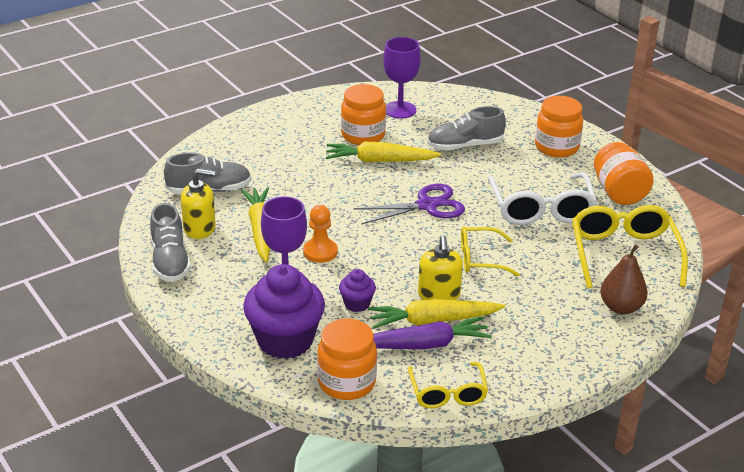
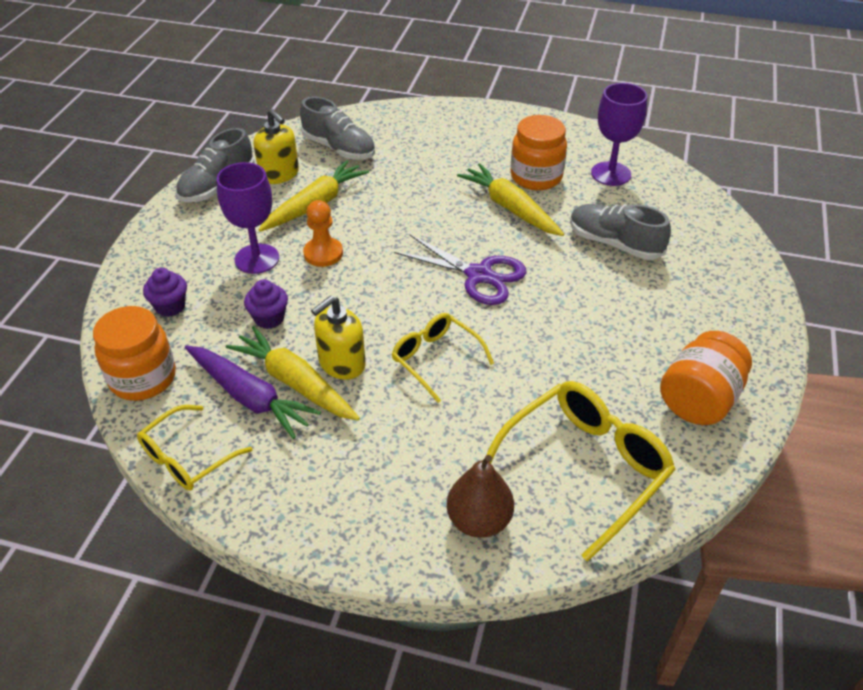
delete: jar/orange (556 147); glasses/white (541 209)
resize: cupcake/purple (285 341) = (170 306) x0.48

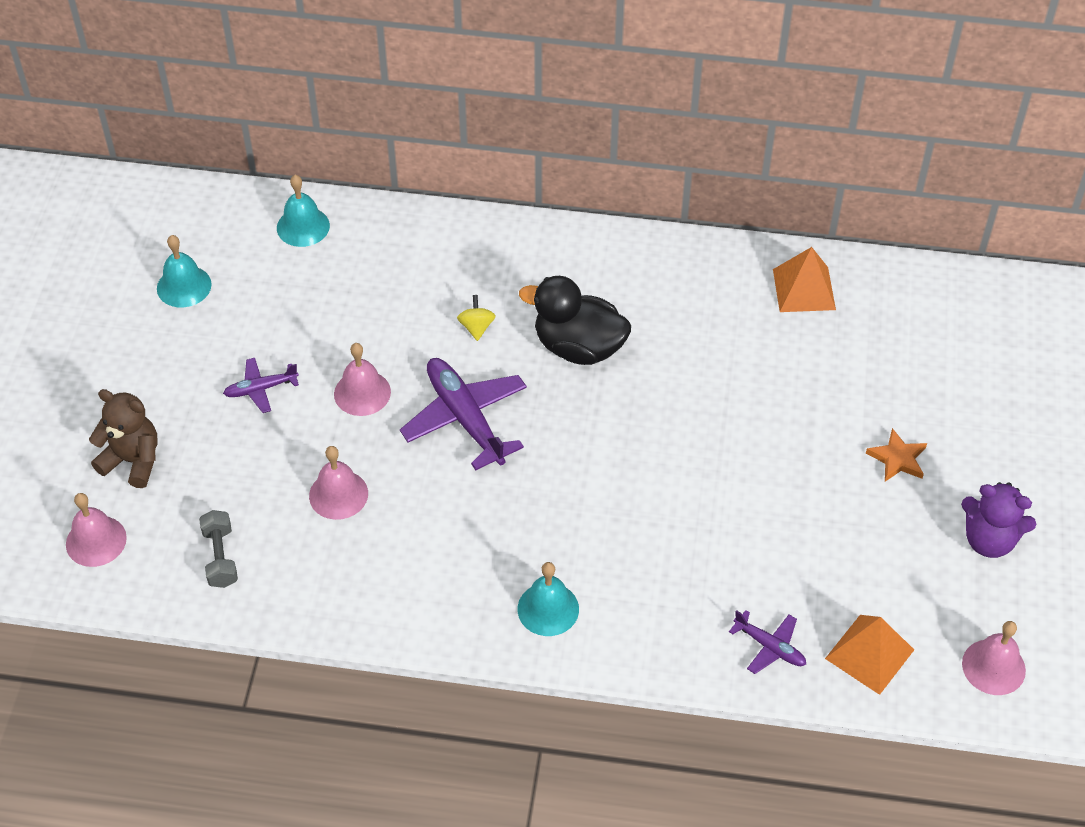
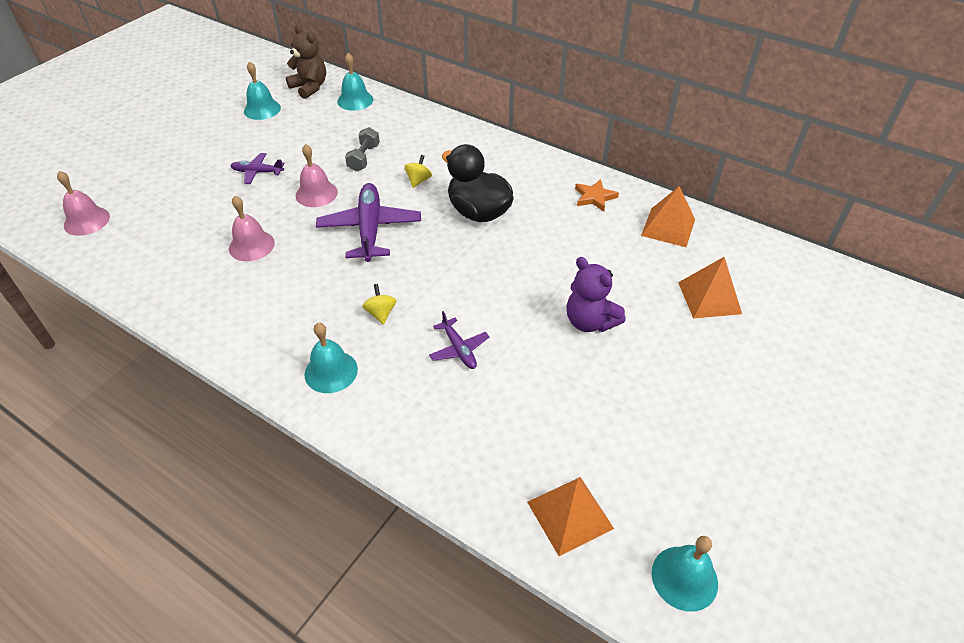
insert: pyramid/orange (709 298); spinning top/yellow (381 313)
move: teddy bear/brown (133 461) to (310 87); star/orange (897 459) to (594 197); teddy bear/purple (989 540) to (590 322); dumbbell/grey (220 557) to (364 158); plane/purple (770 647) to (459 349)
recolor: bell/pink (993 667) to bell/turquoise (684 578)

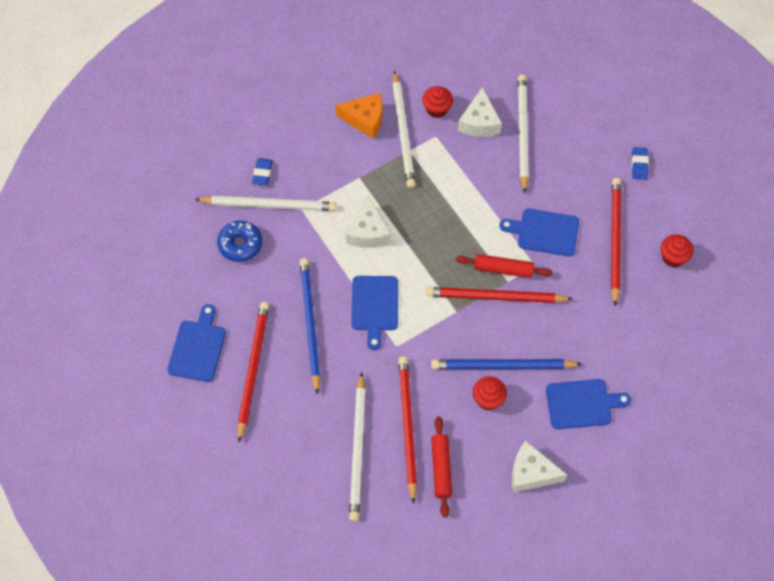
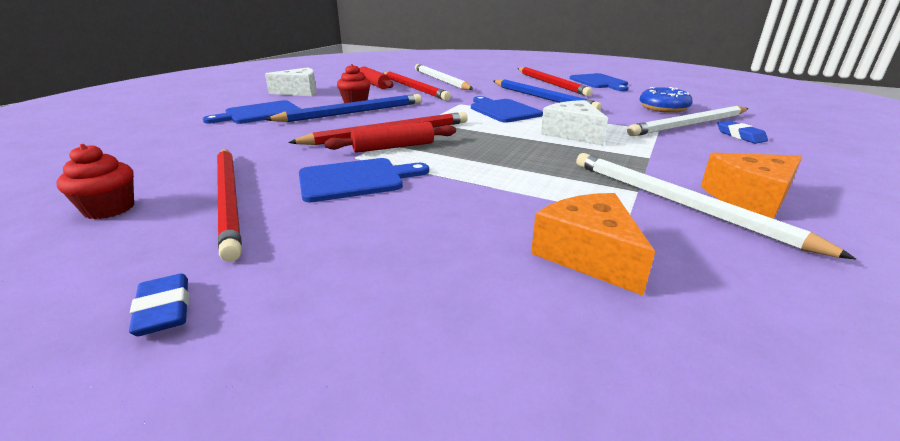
delete: pencil/white (522 133); cupcake/red (437 109)
recolor: cheese/white (479 122) to cheese/orange (588 255)

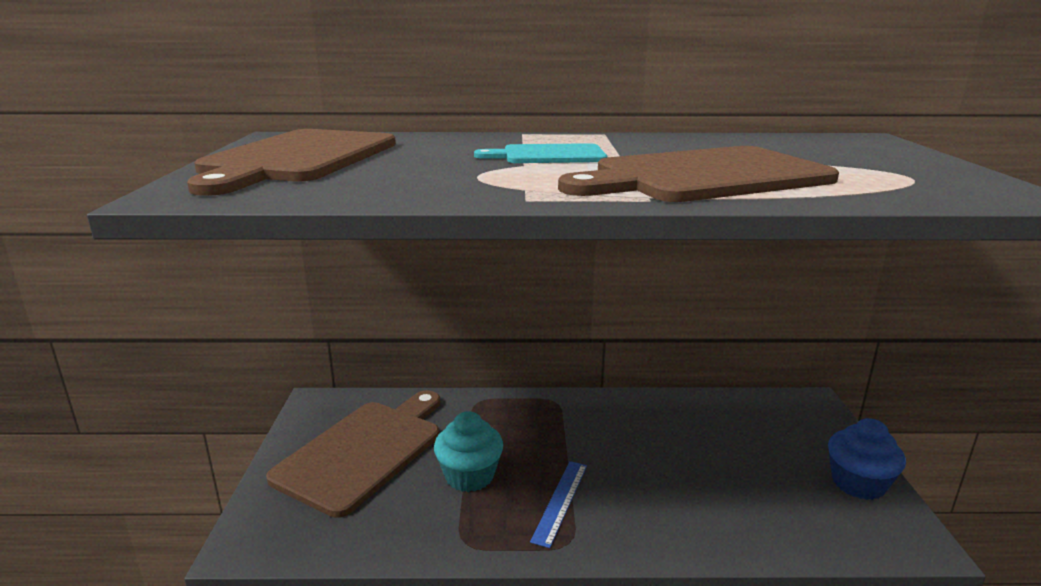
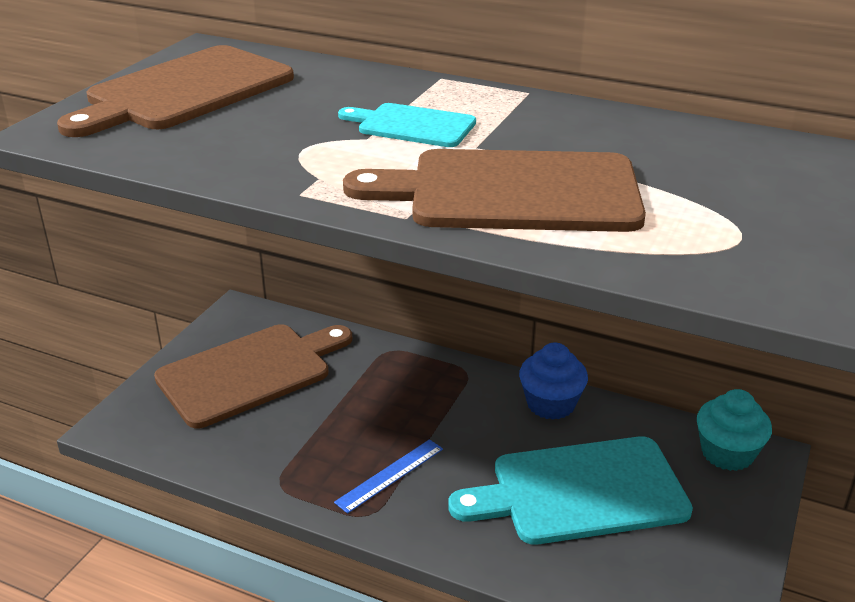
insert: cutting board/turquoise (580 491)
move: cupcake/turquoise (469 476) to (727 453); cupcake/blue (858 483) to (550 404)

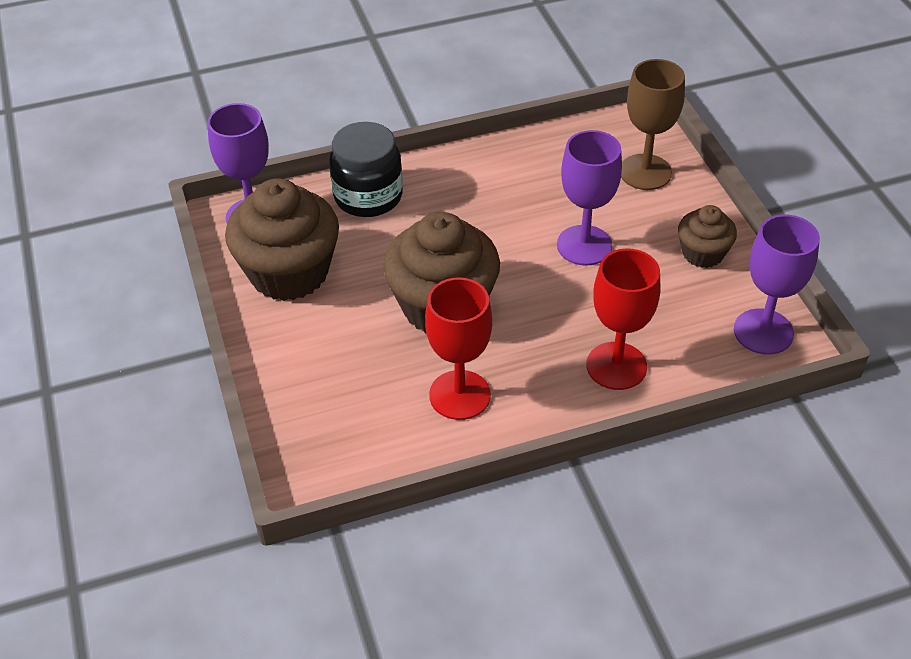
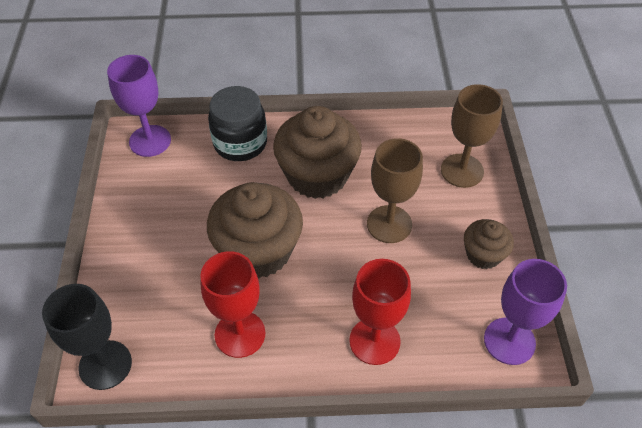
insert: goblet/black (105 365)
move: cupcake/brown (289 272) to (317 175)
recolor: goblet/purple (584 245) to goblet/brown (389 224)

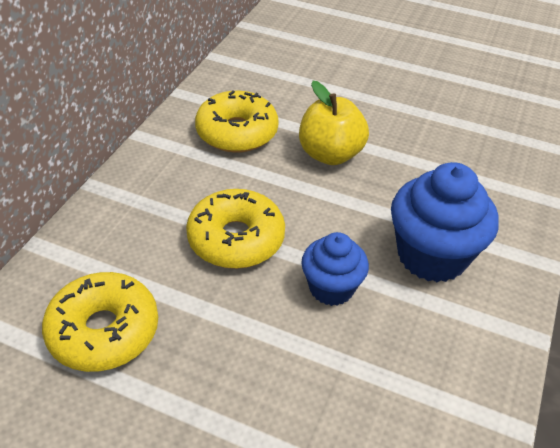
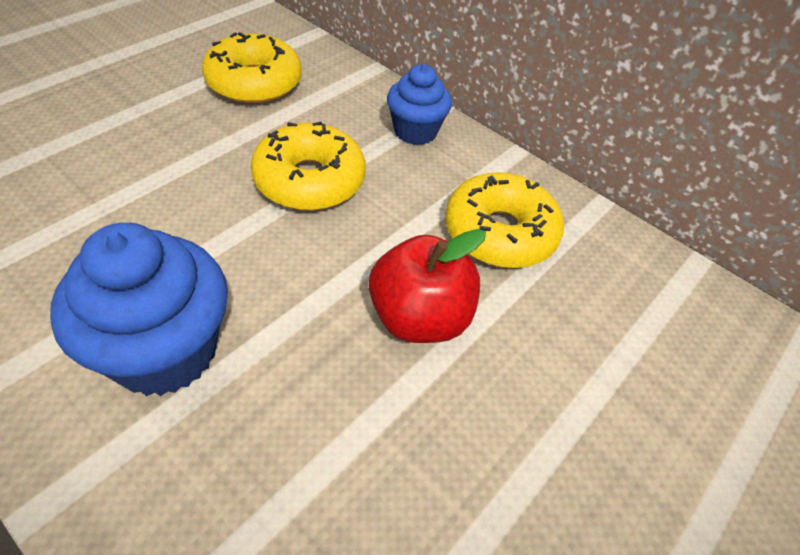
move: cupcake/blue (331 288) to (415 131)
recolor: apple/yellow (330 154) to apple/red (419 318)

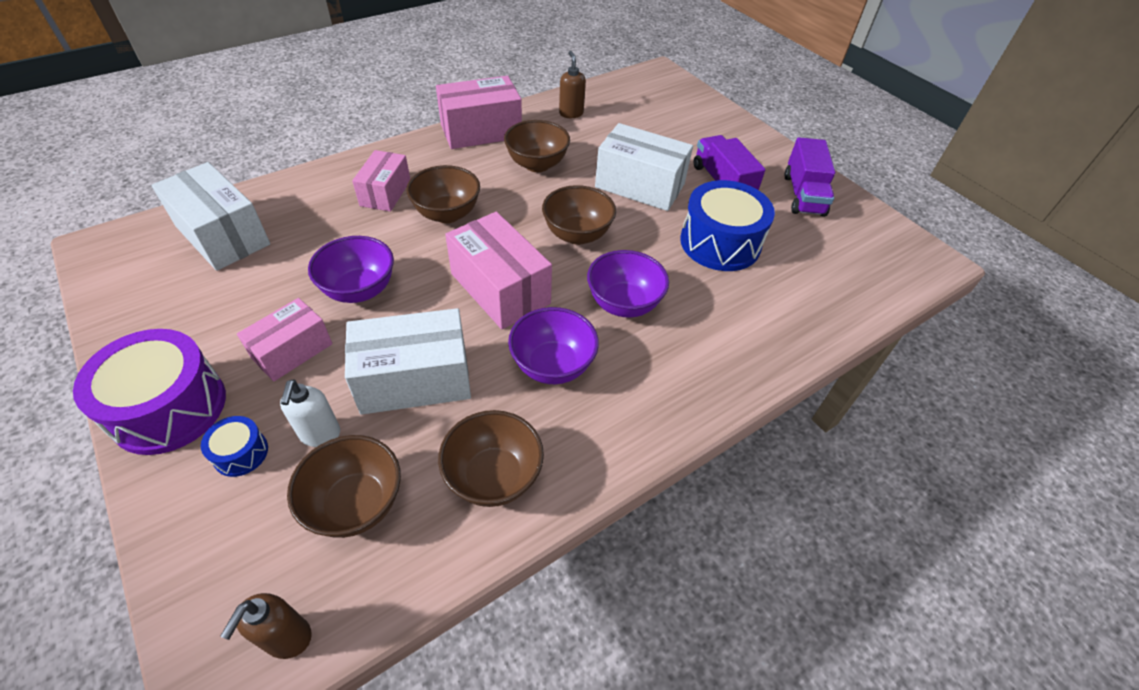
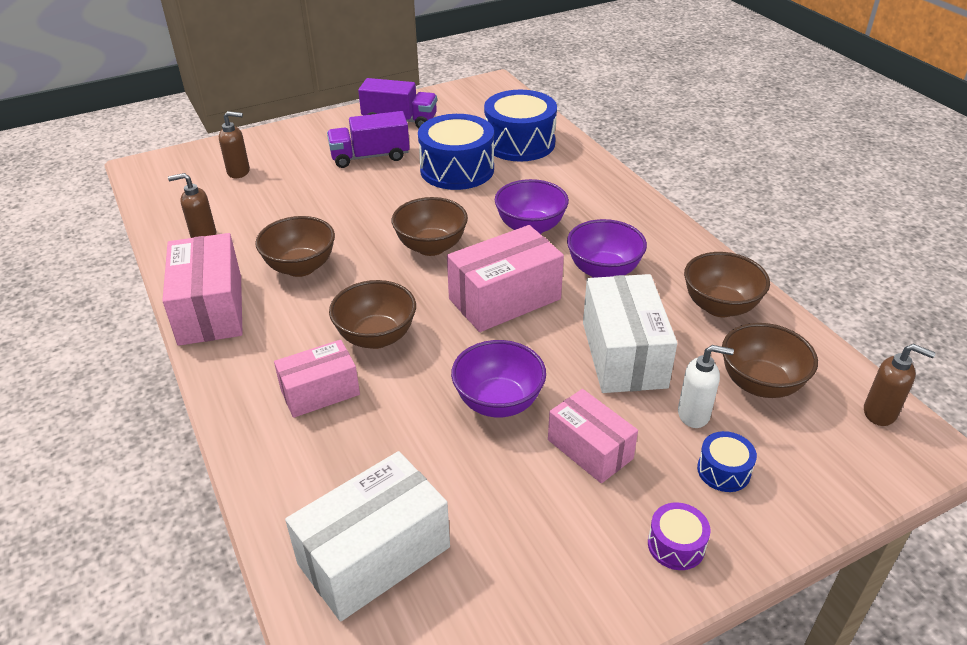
delete: box/white (639 186)
insert: drum/blue (519 143); soap dispenser/brown (239 172)
rotate: box/pink (385 193) = (320 392) 45 degrees counterclockwise
resize: drum/purple (169 408) = (676 545) x0.46

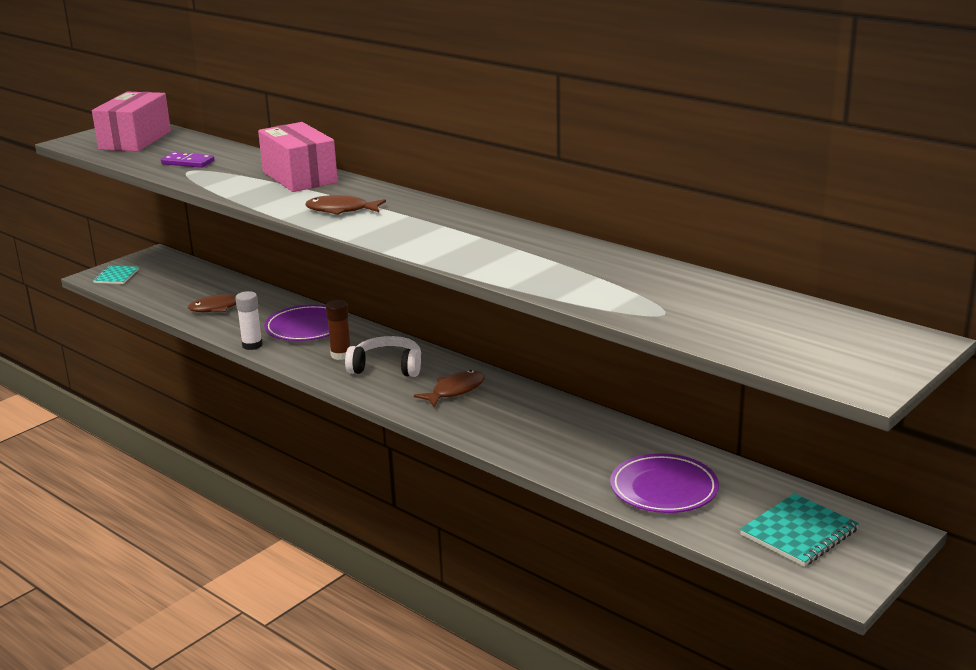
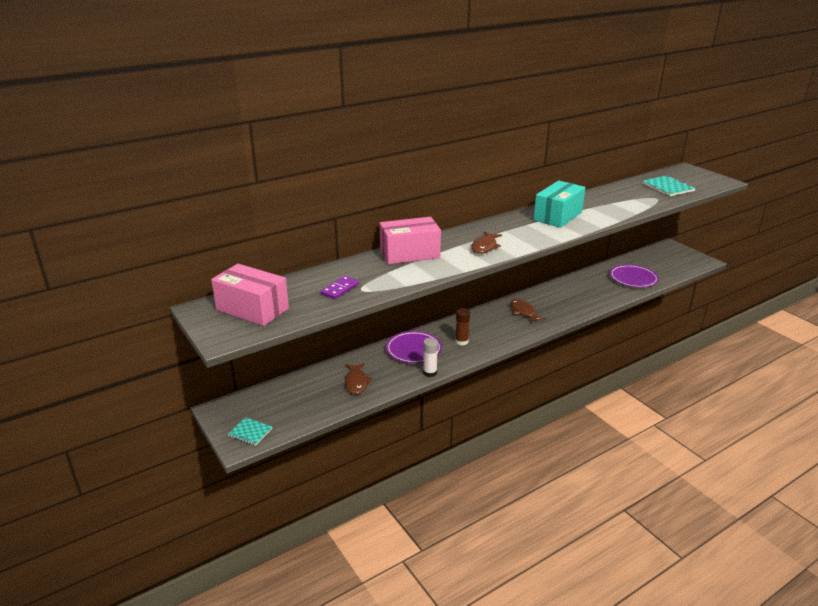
delete: headphones/white (387 367)
insert: box/turquoise (557 216)
move: notebook/turquoise (799 532) to (668 187)

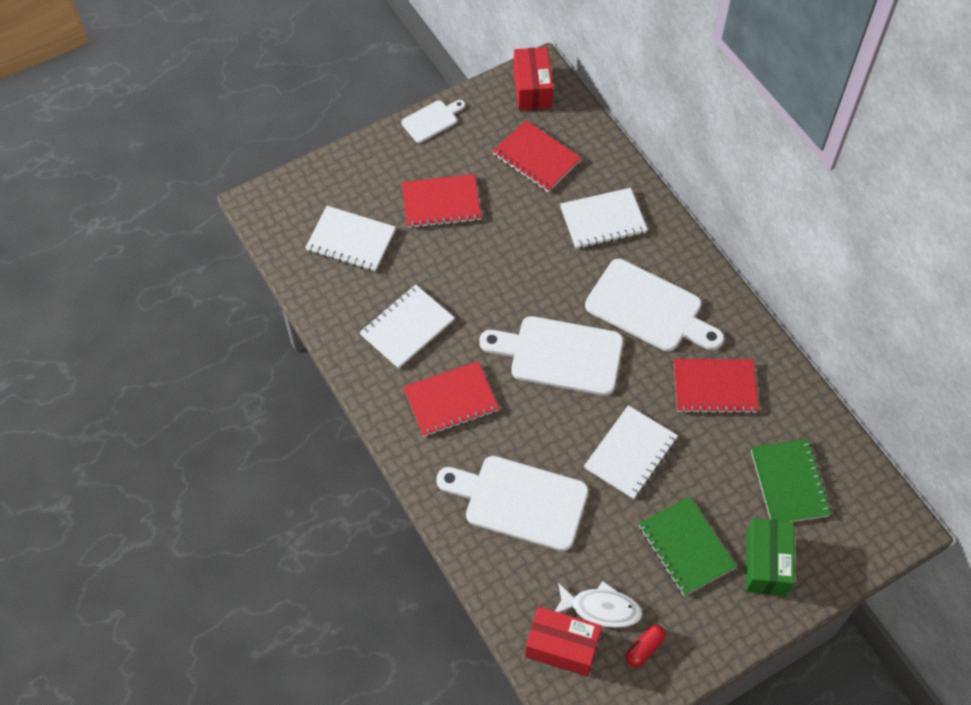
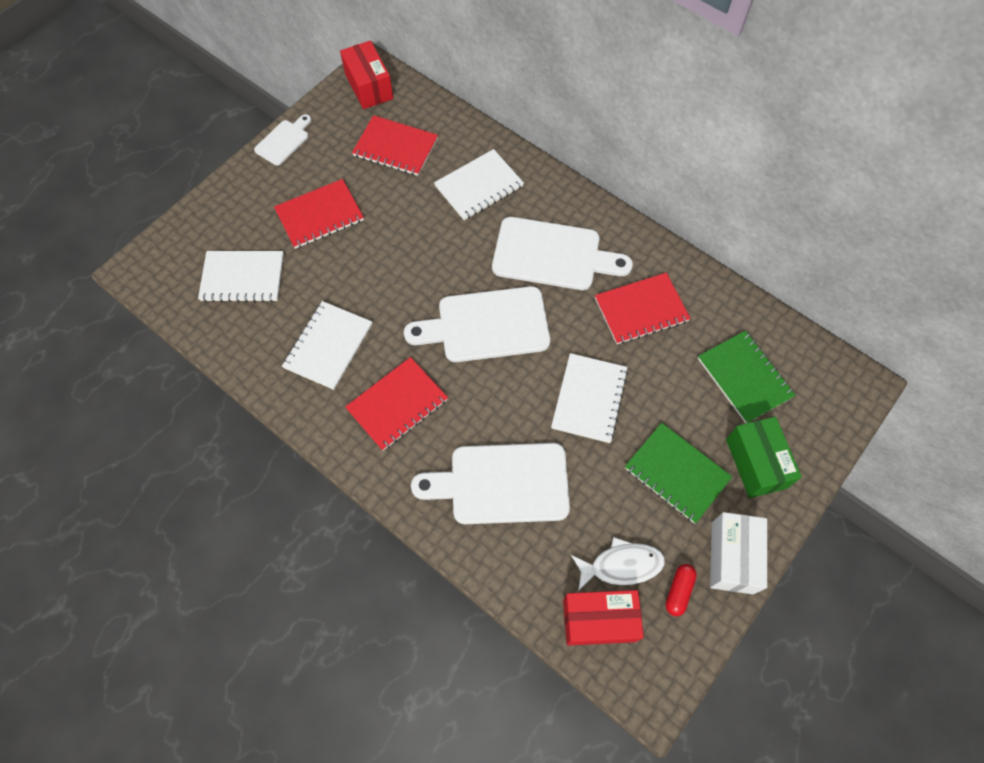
insert: box/white (732 557)

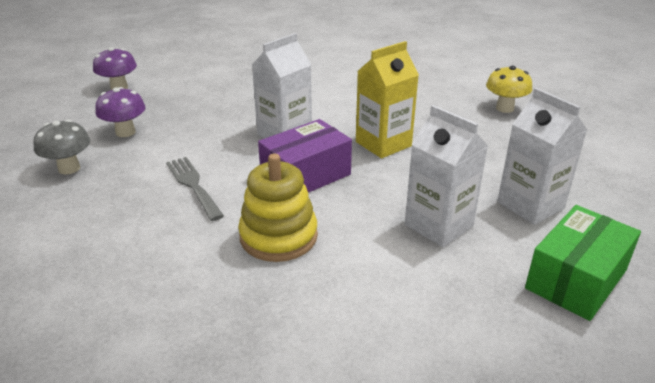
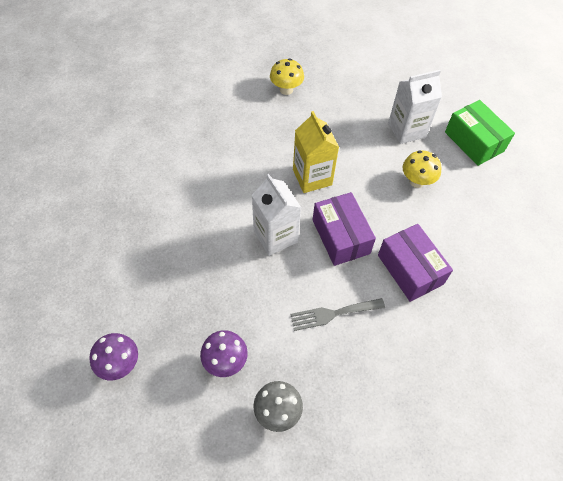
replace: carton/white (438 225) to mushroom/yellow (416 181); stacking toy/yellow (278 236) to box/purple (410 269)

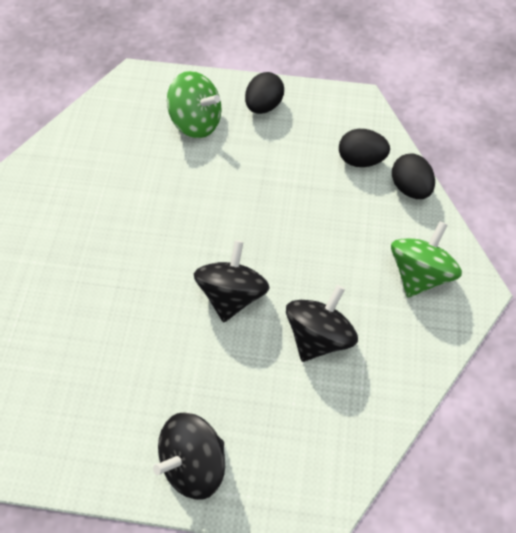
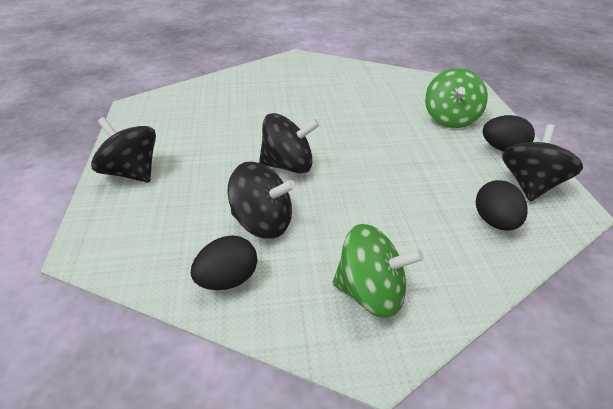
insert: spinning top/black (531 185)
move: egg/black (410 188) to (228 280)

